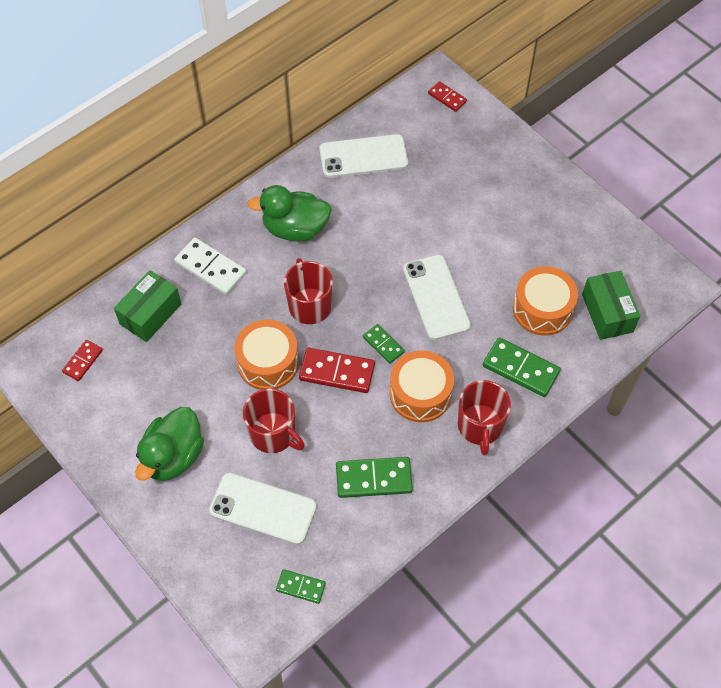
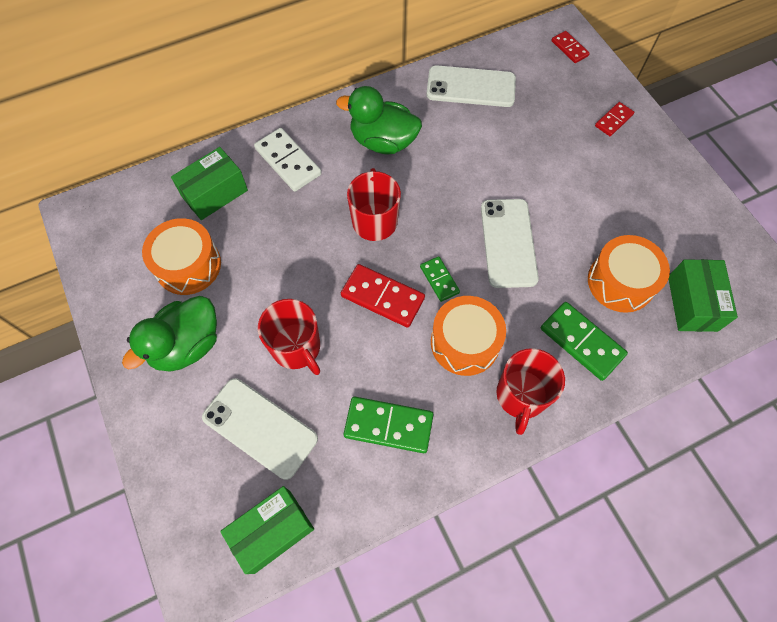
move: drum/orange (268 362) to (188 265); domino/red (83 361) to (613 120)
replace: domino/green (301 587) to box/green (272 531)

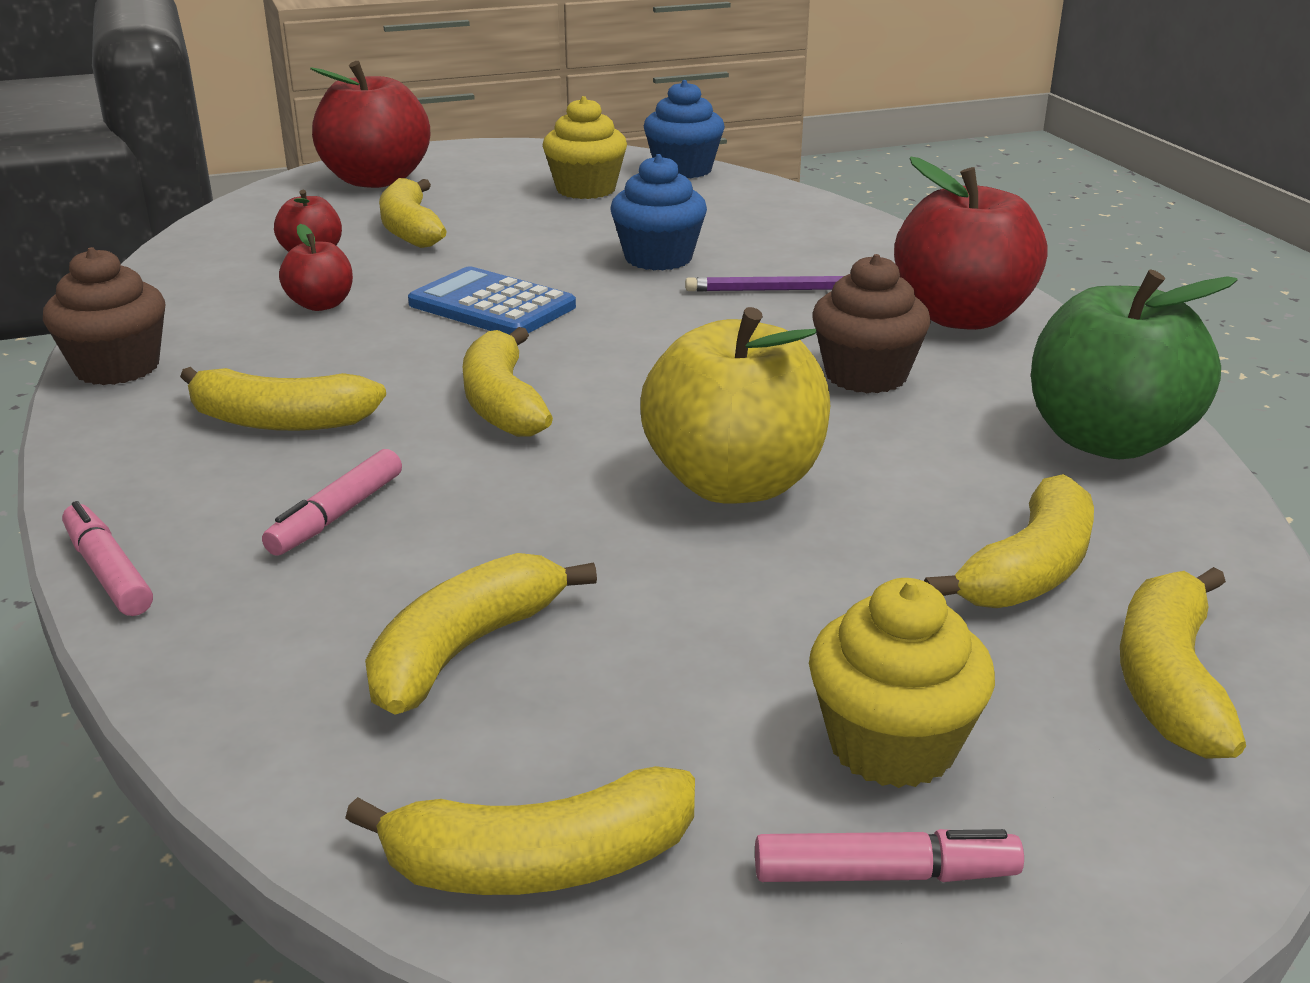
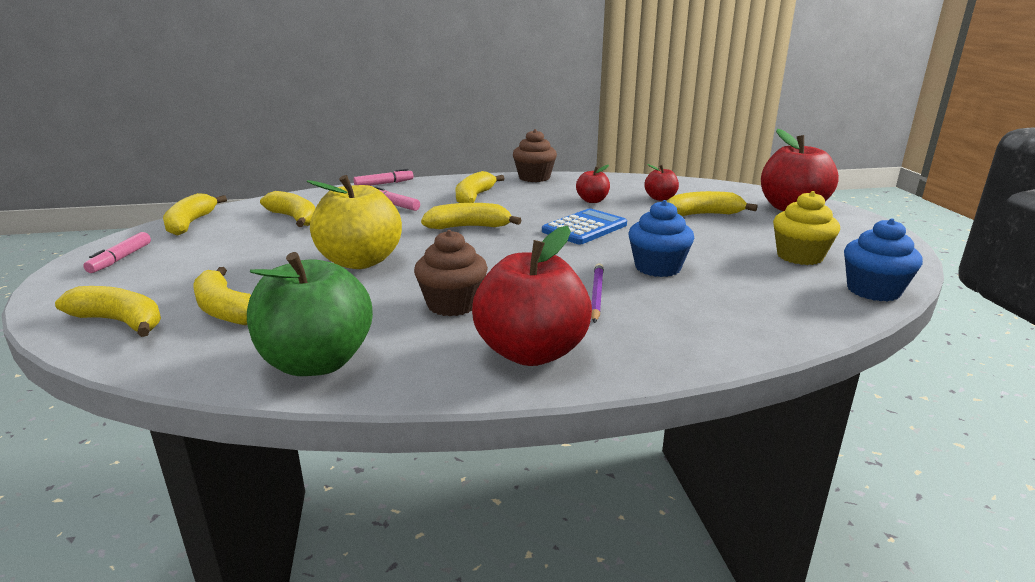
delete: cupcake/yellow (892 745)

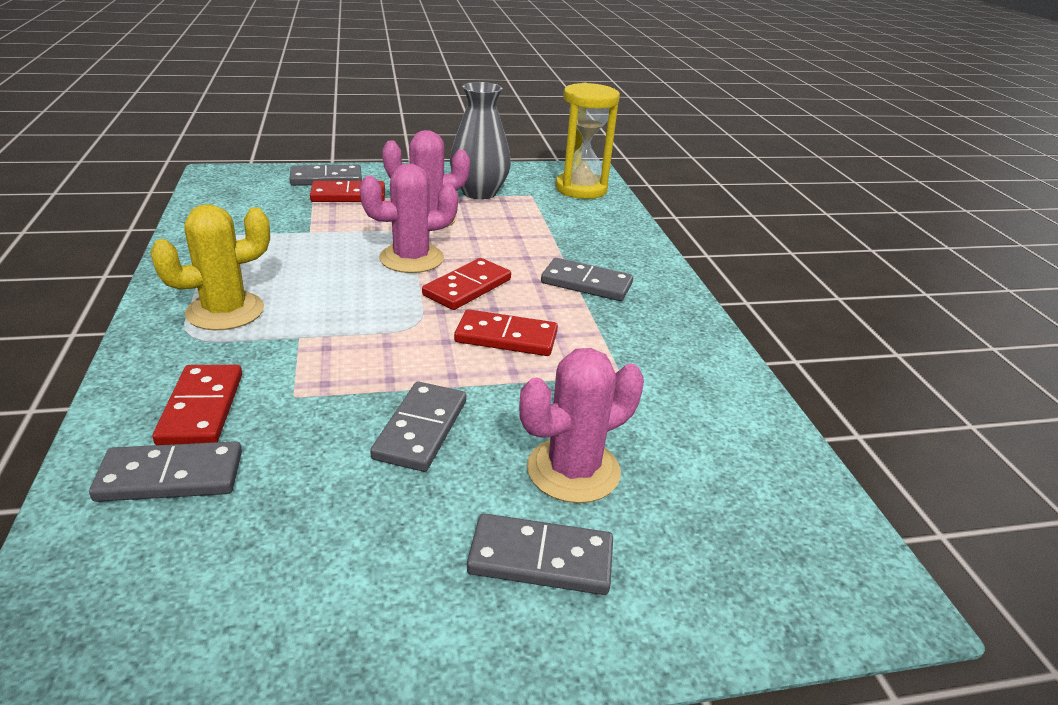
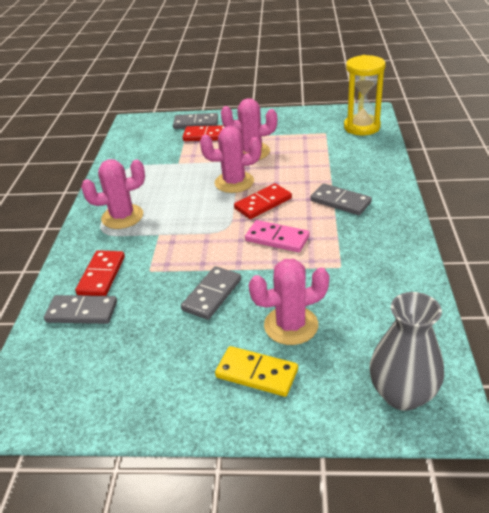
move: vase/grey (479 193) to (402 394)
recolor: cactus/yellow (225 311) to cactus/pink (122 217); domino/red (506 337) to domino/pink (277 238); domino/grey (540 559) to domino/yellow (256 373)

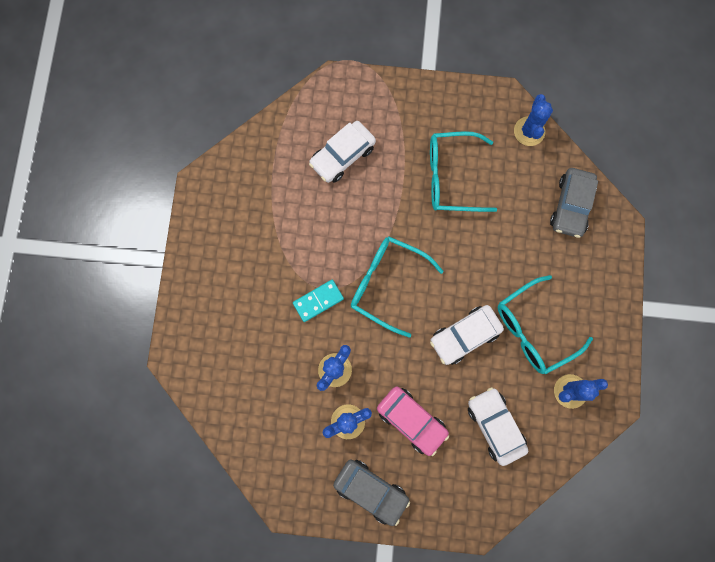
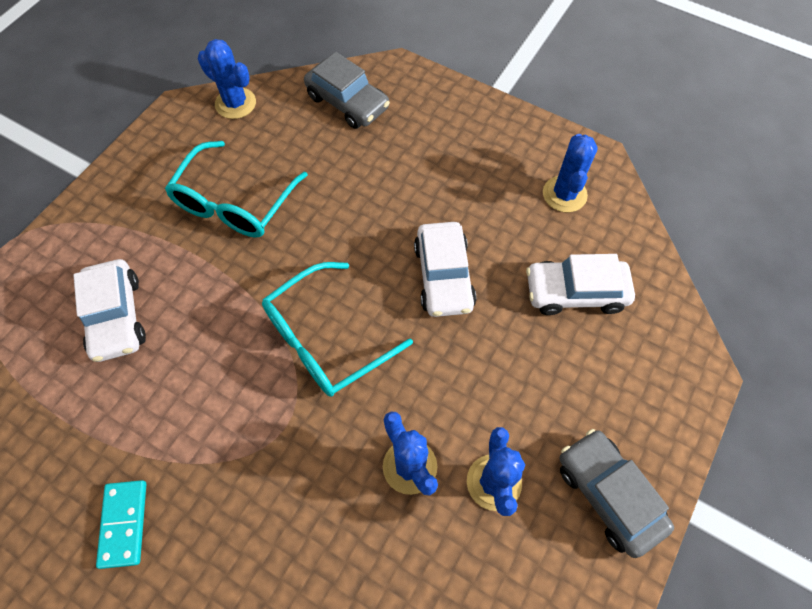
delete: glasses/turquoise (533 330); car/pink (411 420)
move: domino/turquoise (318 301) to (124 524)
rotate: car/grey (371 490) = (608 494) 90 degrees counterclockwise

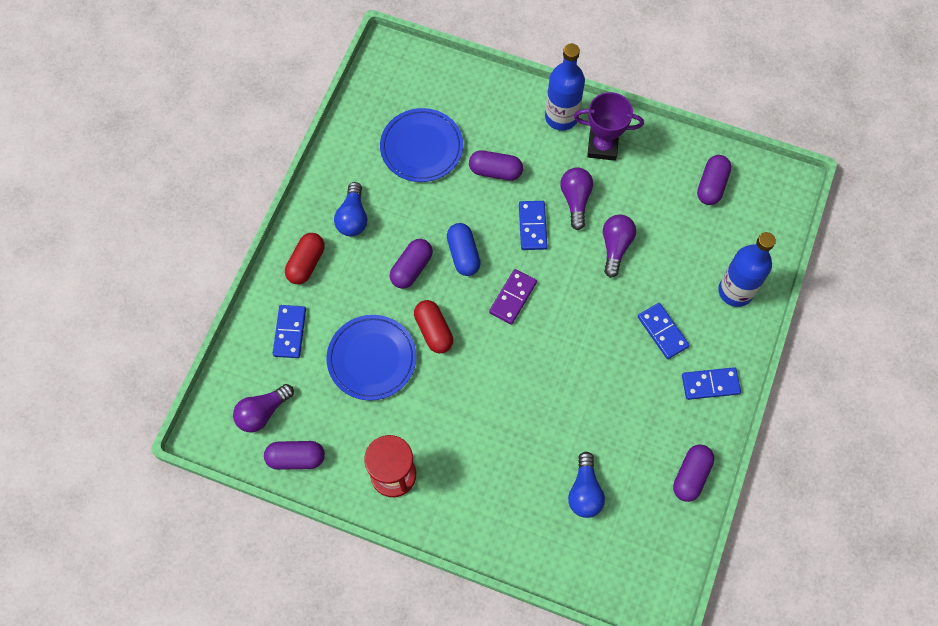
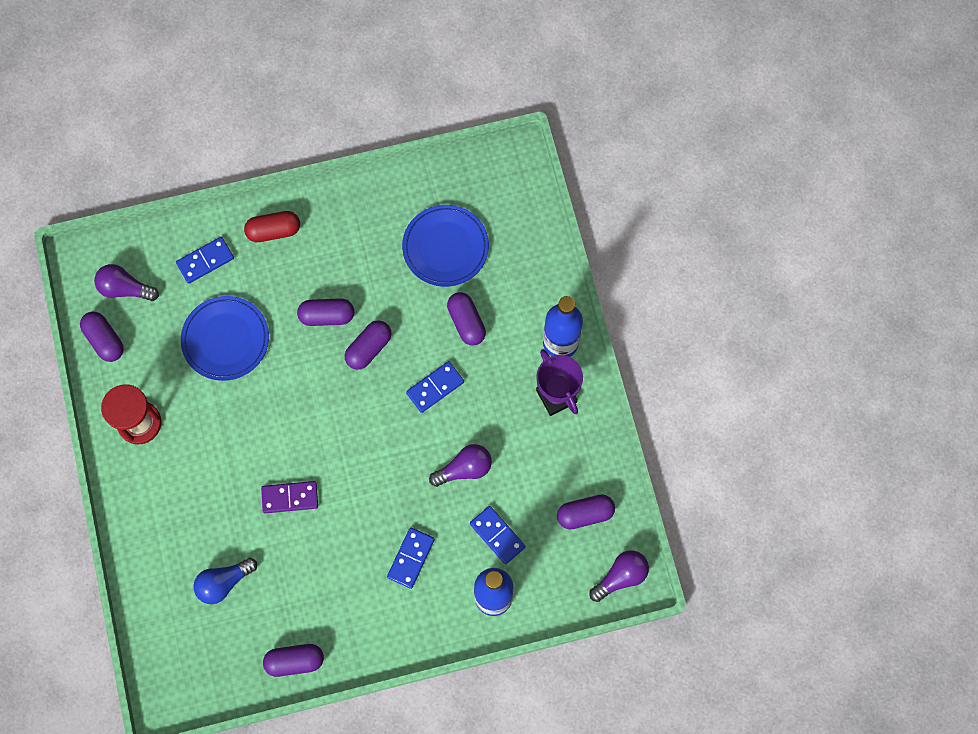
delete: light bulb/blue (353 217); capsule/red (433 331)
move: light bulb/purple (575 200) to (620 577); domino/purple (513 297) to (290 498); domino/blue (710 384) to (497 535)
recolor: capsule/blue (463 254) to capsule/purple (369 348)

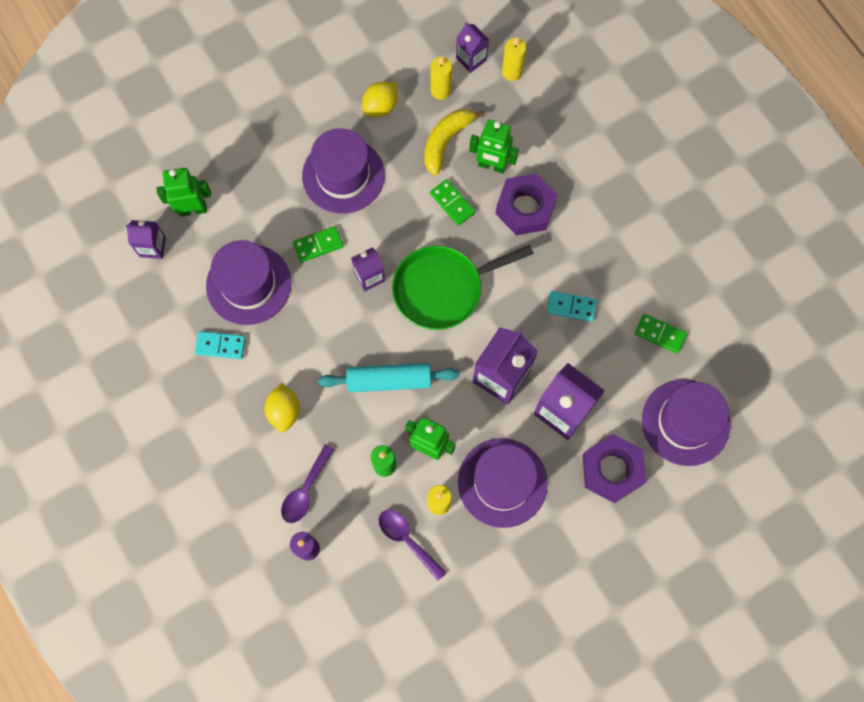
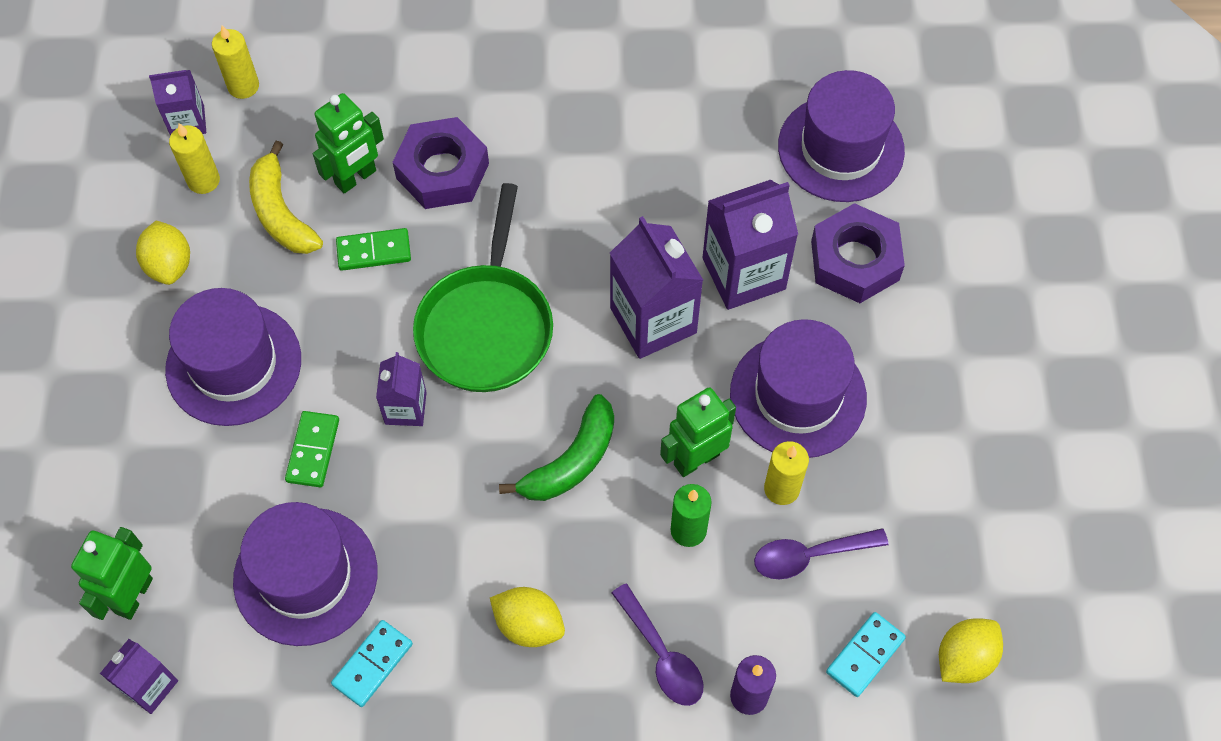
delete: domino/green (660 334)
insert: lemon/yellow (964 658)
move: domino/turquoise (571 307) to (865 655)
replace: rolling pin/turquoise (389 380) to banana/green (571 461)

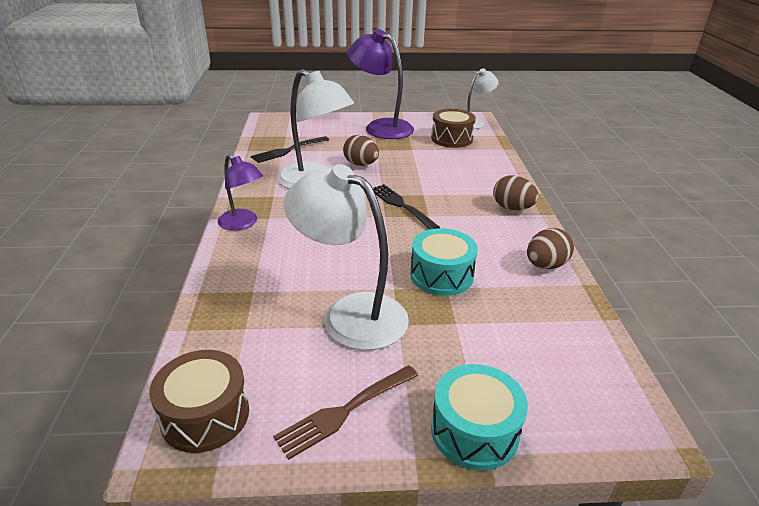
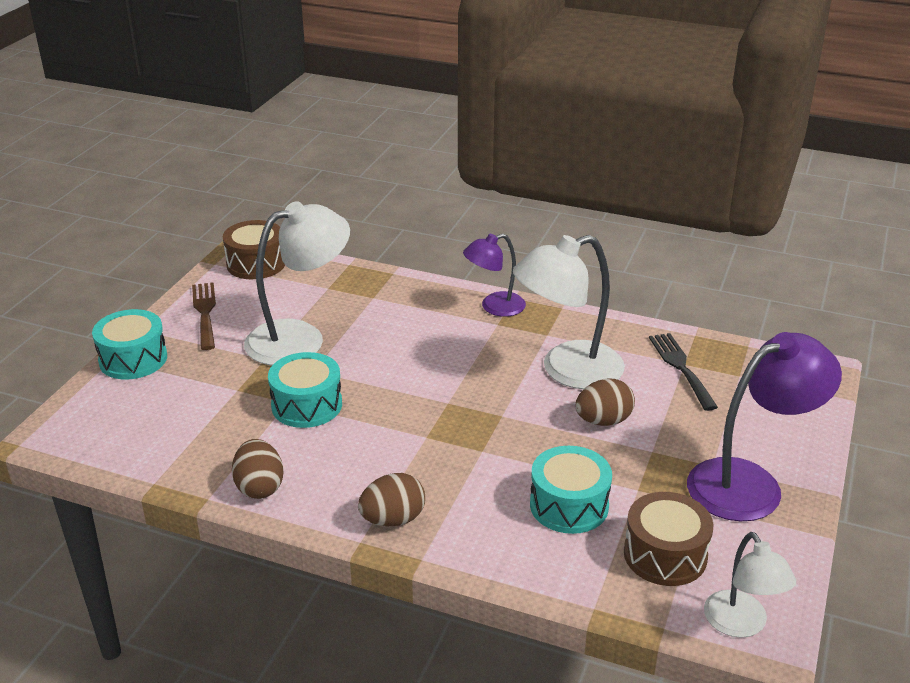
delete: fork/black (401 205)
insert: drum/turquoise (569 505)

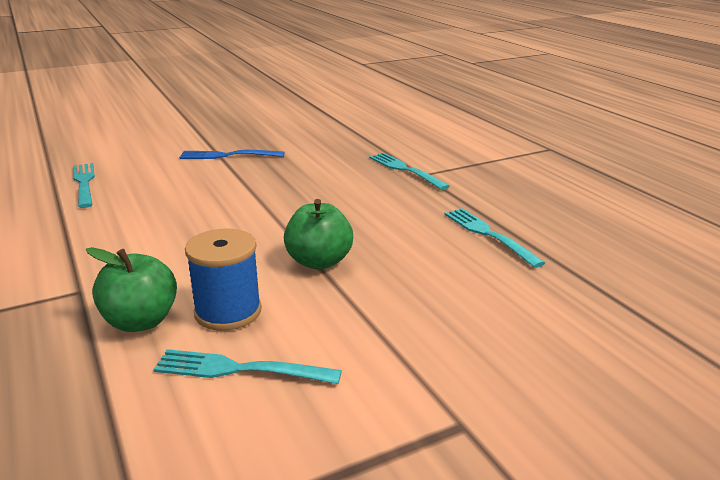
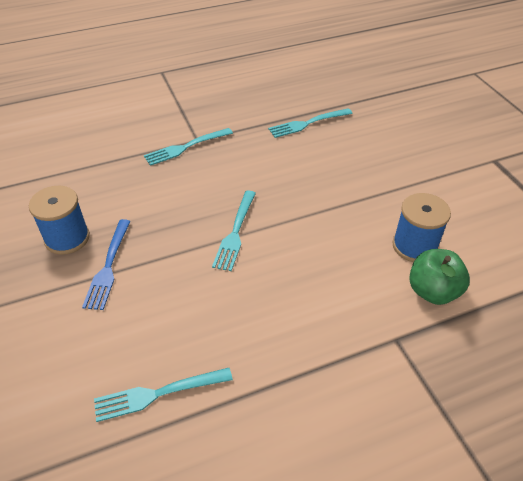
delete: apple/green (319 262)
insert: spool/blue (67 238)
move: fork/turquoise (240 369) to (235 232)

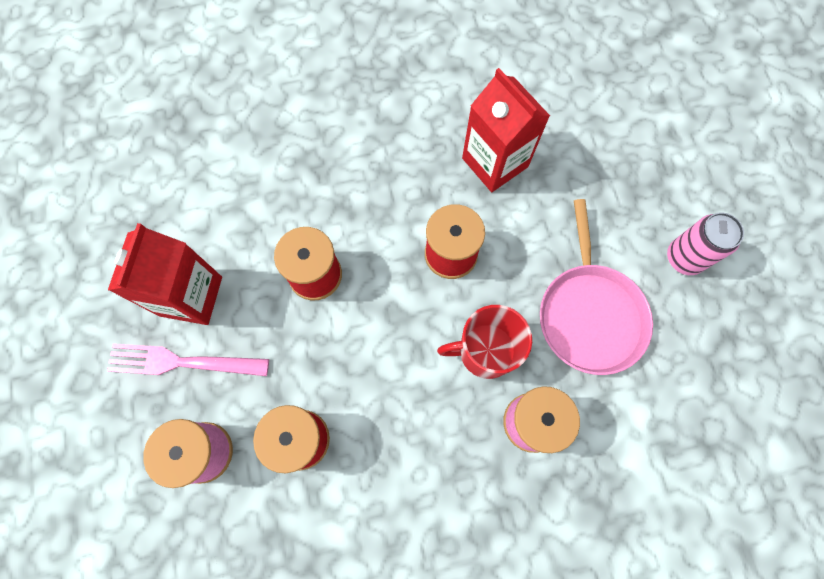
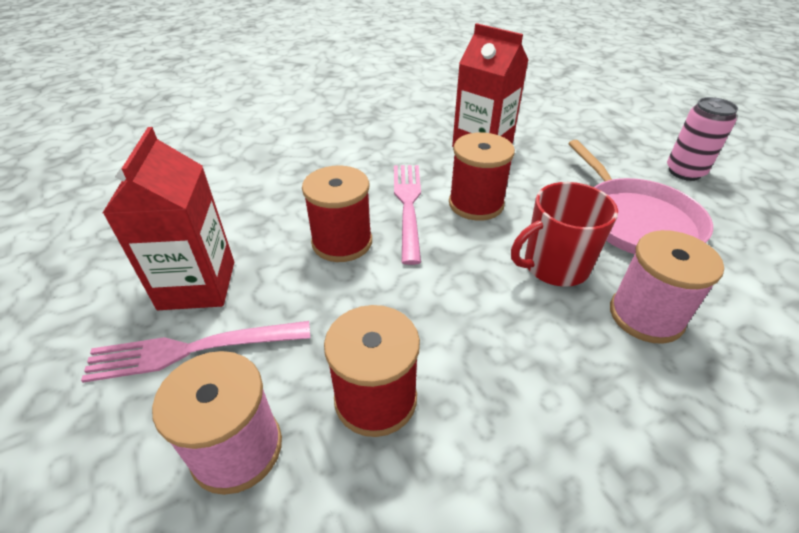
insert: fork/pink (408 205)

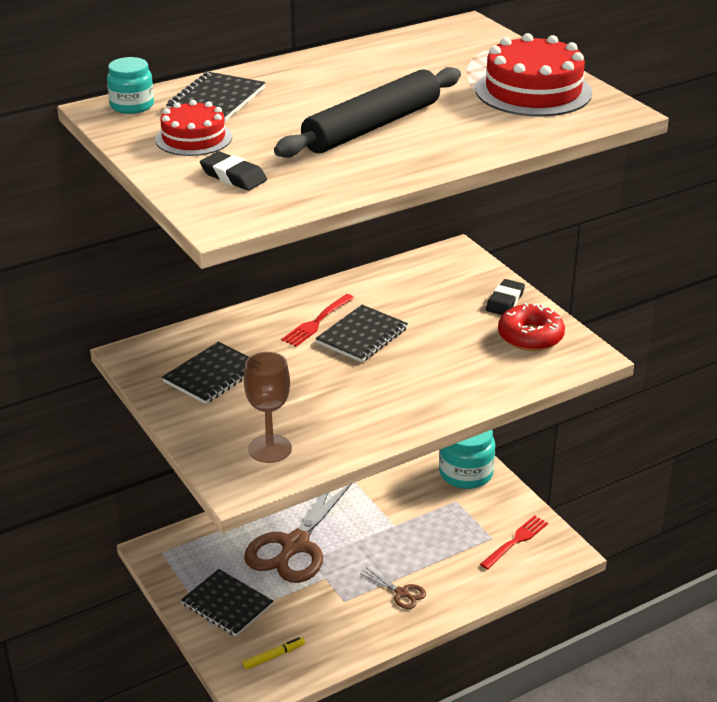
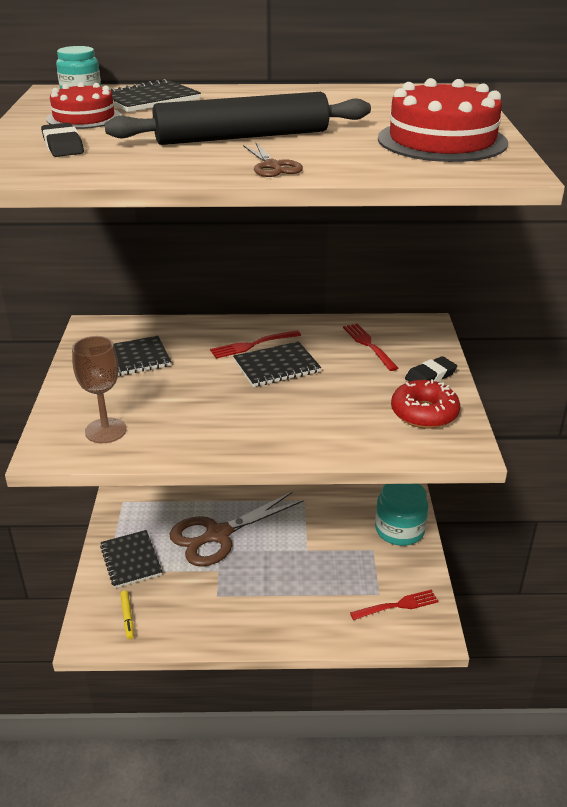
insert: fork/red (369 345)
move: scissors/brown (401 593) to (272 166)
rotate: marker/yellow (274 656) = (127 617) 75 degrees clockwise

